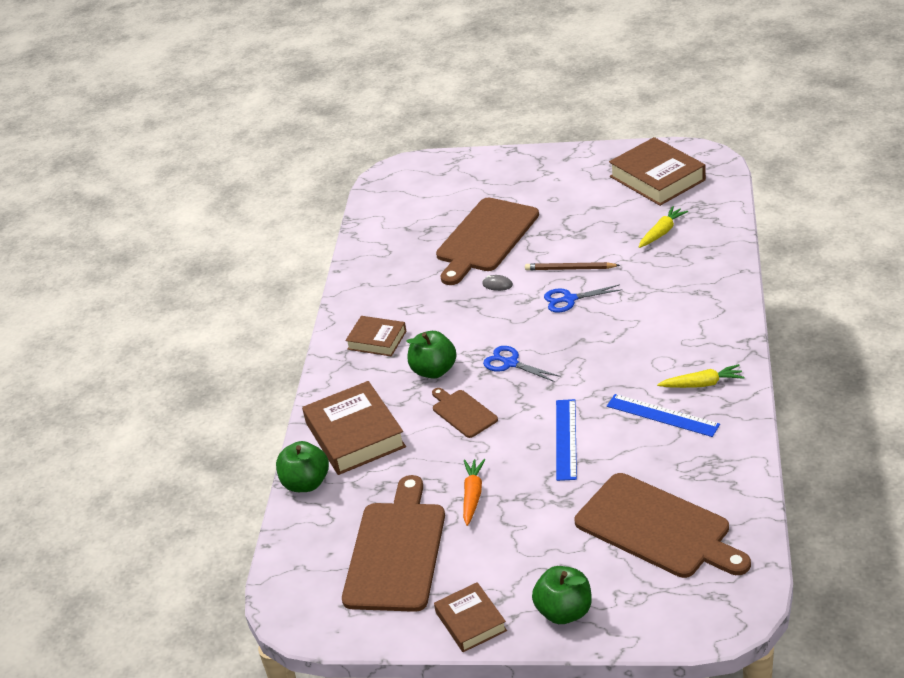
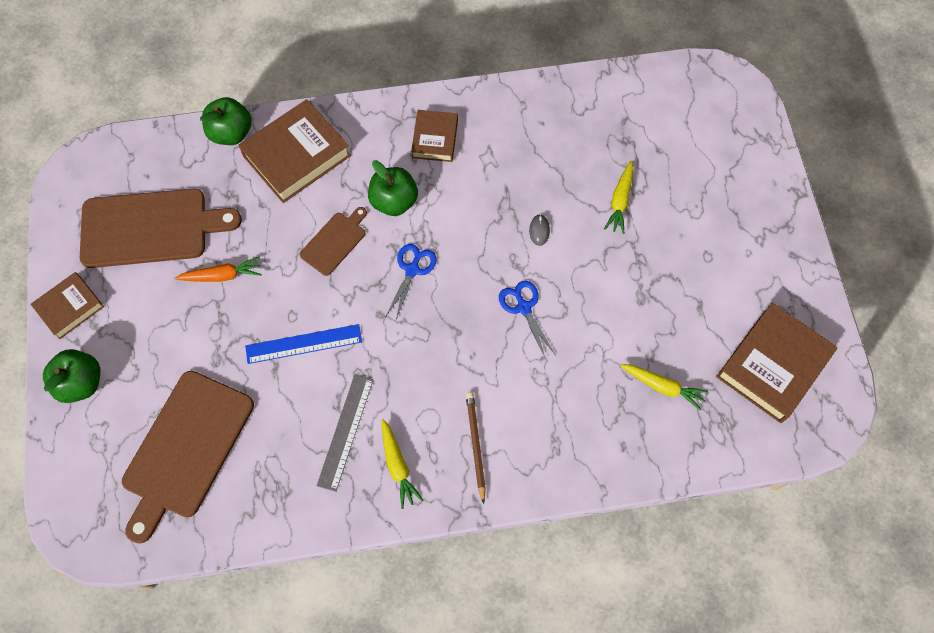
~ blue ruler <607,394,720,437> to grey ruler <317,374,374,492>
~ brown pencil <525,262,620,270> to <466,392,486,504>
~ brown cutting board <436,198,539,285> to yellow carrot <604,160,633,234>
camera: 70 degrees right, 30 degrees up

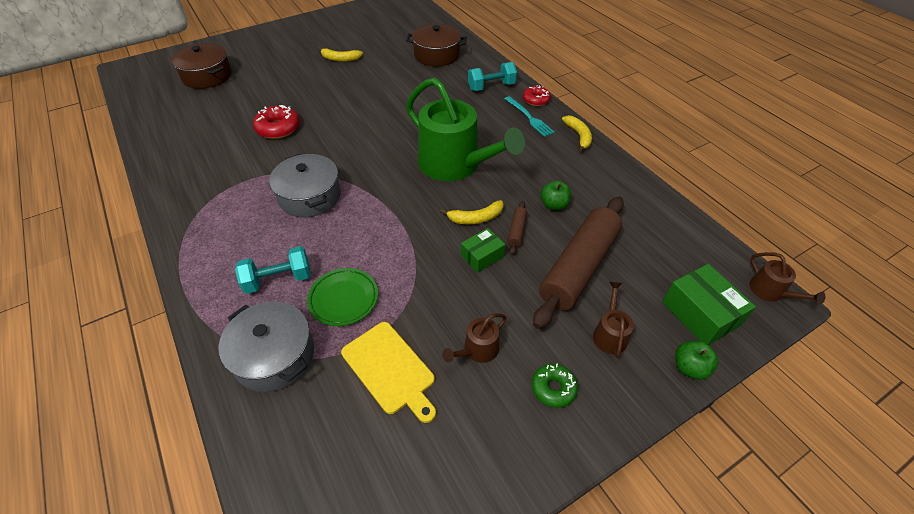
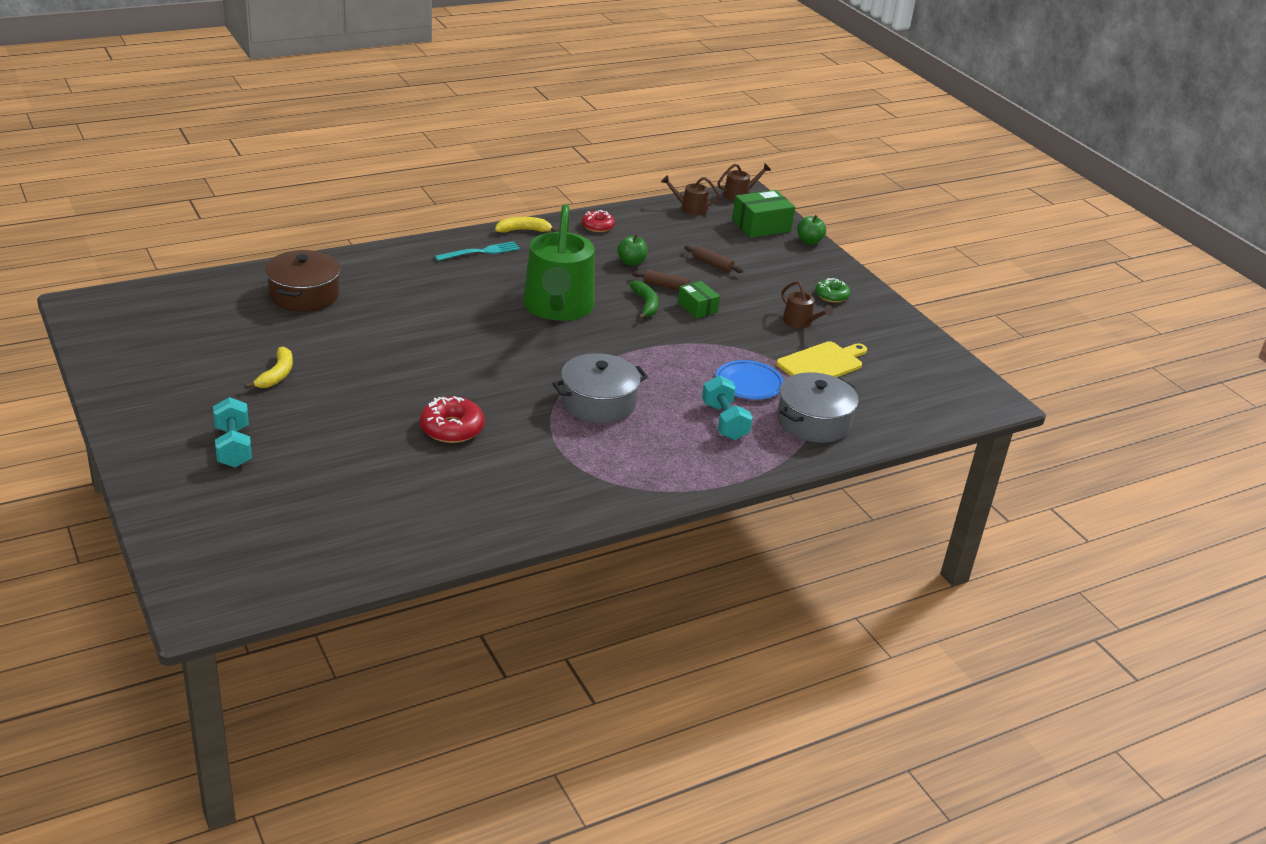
~ turquoise dumbbell <468,62,517,91> to <213,397,252,468>
~ green watering can <406,78,525,181> = <523,204,594,321> 135 degrees clockwise
~ red donut <523,85,551,106> to <582,210,615,232>
~ yellow banana <440,200,504,224> to green banana <629,281,659,320>
~ brown watering can <593,282,634,358> to <661,175,720,215>
~ brown rolling pin <533,197,624,329> = <684,245,743,273> x0.40
~ green plate <307,268,378,326> to blue plate <716,360,784,400>
- brown pot <171,43,232,89>
camera: 90 degrees left, 15 degrees down

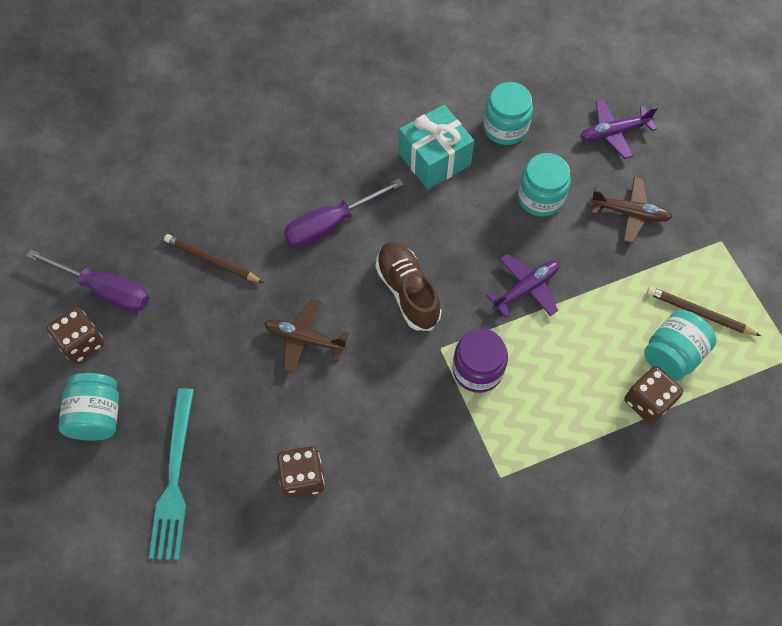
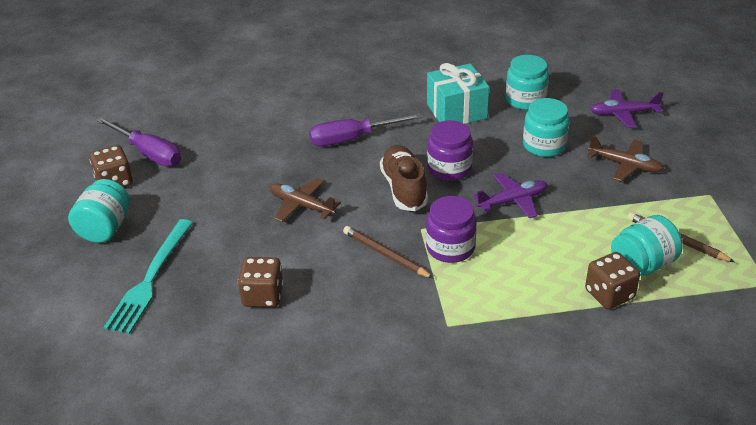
~ brown pencil <164,234,264,283> to <343,226,434,279>
+ purple jar <427,120,473,181>
camera: 15 degrees right, 25 degrees down

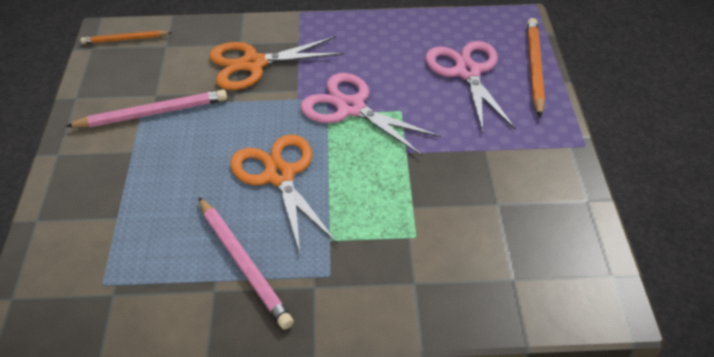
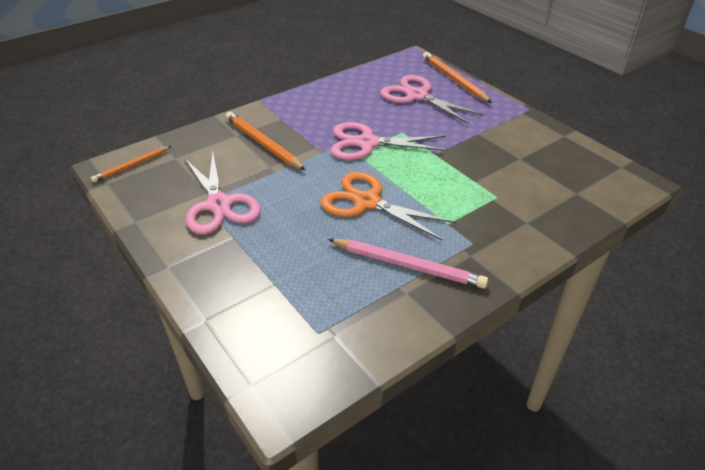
~ pink pencil <65,90,227,127> to pink scissors <185,152,261,234>
~ orange scissors <210,36,344,90> to orange pencil <225,112,305,170>
camera: 35 degrees left, 5 degrees down

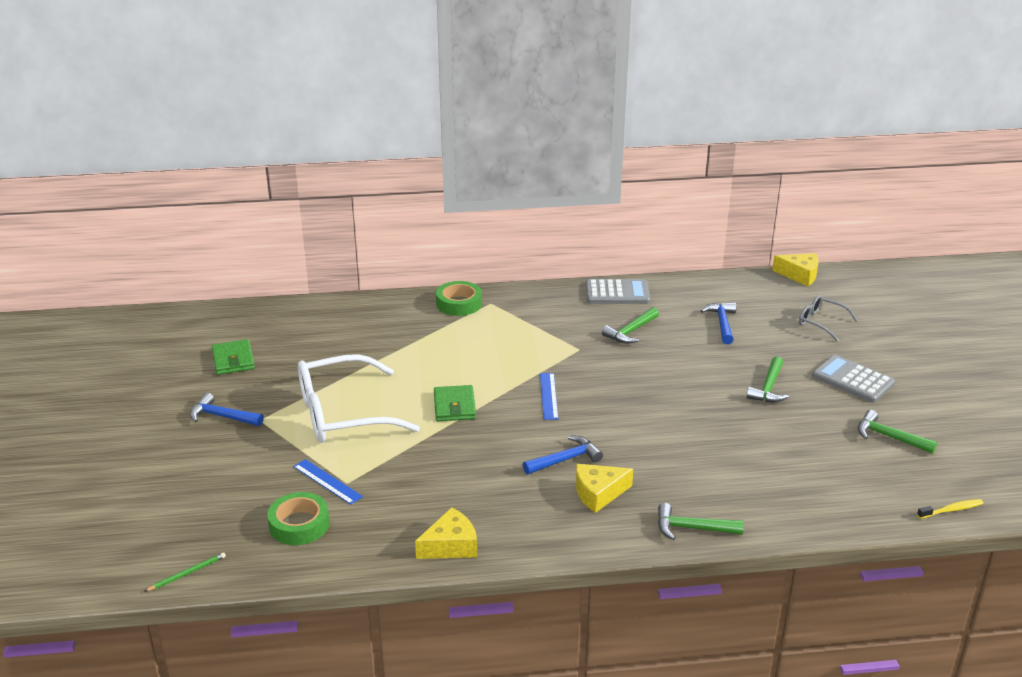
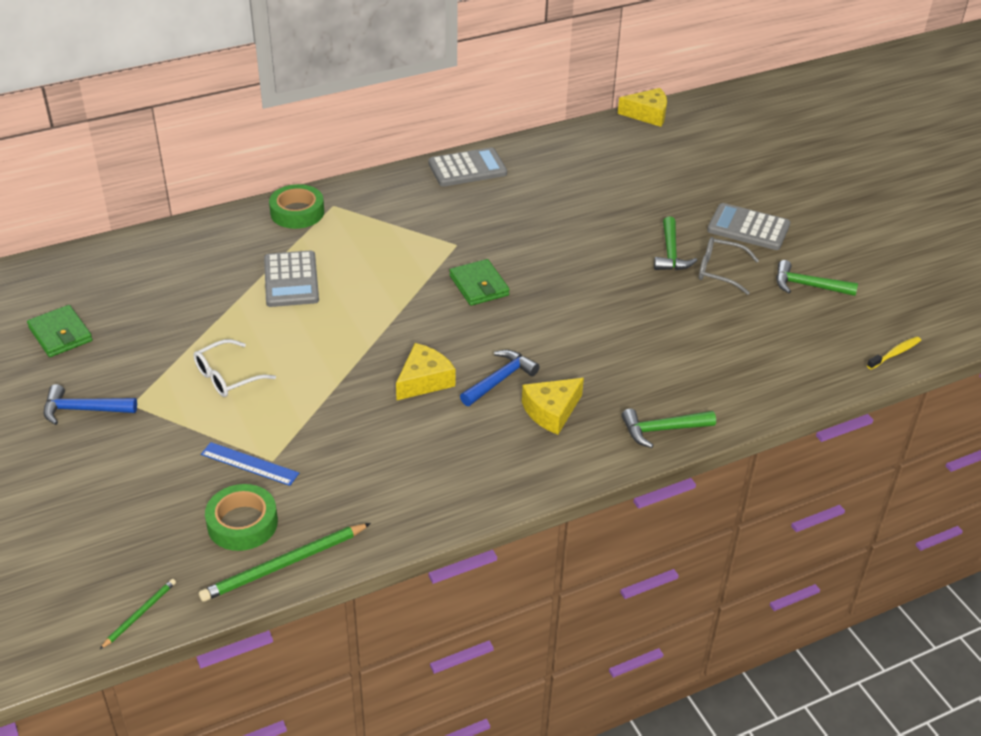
~ white glasses <298,354,420,443> = <193,339,276,397> x0.49
+ green pencil <199,523,371,602>
+ grey calculator <264,251,319,307>
~ yellow cheese <415,507,477,559> to <396,343,455,400>
~ green wallet <434,385,476,421> to <449,259,510,306>
~ grey glasses <799,295,858,342> to <699,237,759,295>
- blue ruler <540,373,558,420>
- green hammer <602,307,659,344>
- blue hammer <701,302,736,344>
camera: 20 degrees left, 10 degrees up

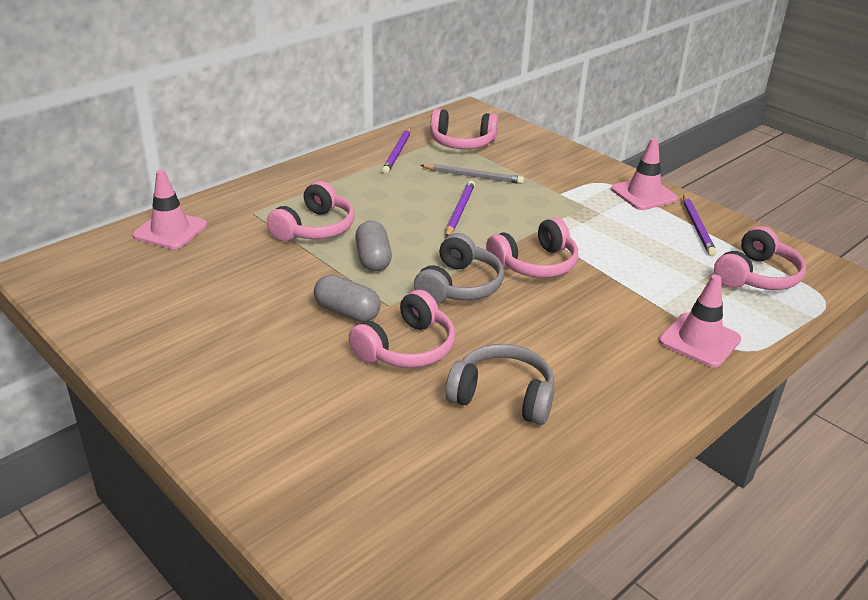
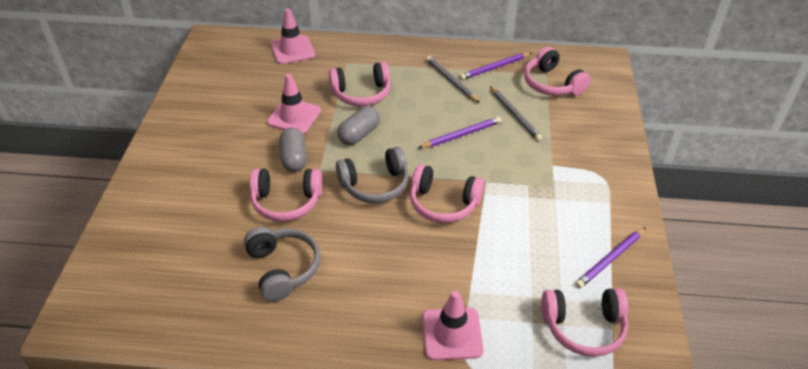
~ pink traffic cone <611,138,678,210> to <267,74,321,134>
+ grey pencil <426,56,480,103>
camera: 50 degrees right, 10 degrees up

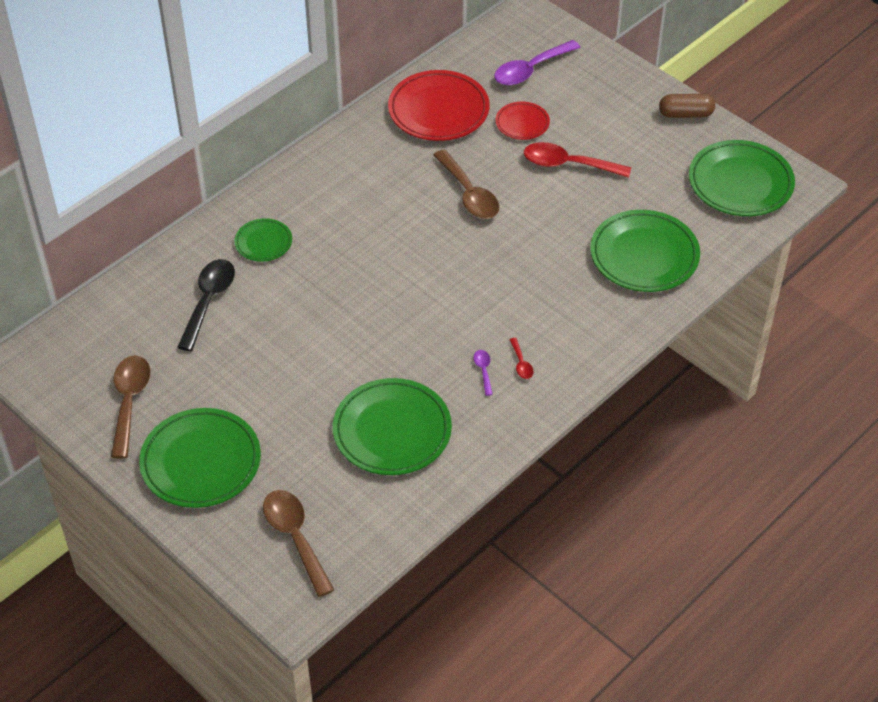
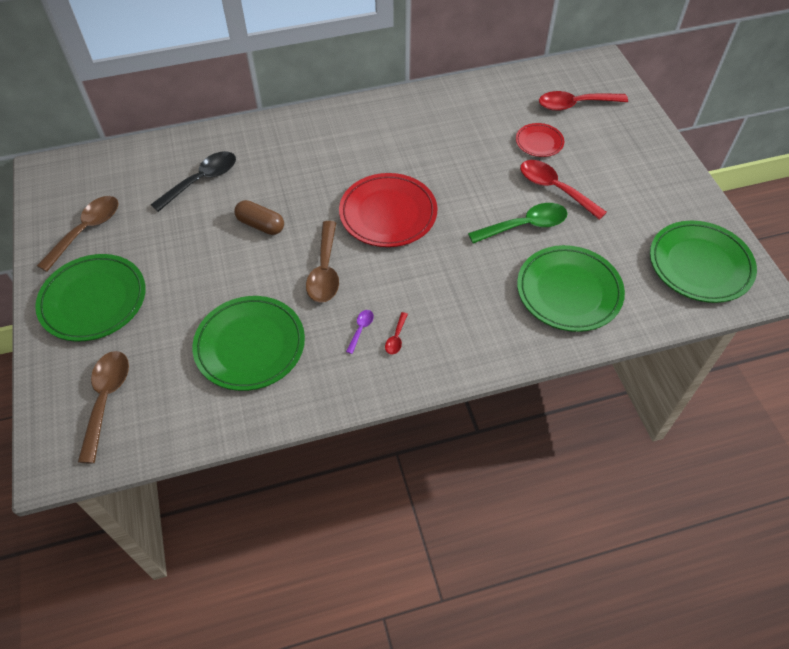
~ brown capsule <659,94,715,118> to <234,200,284,235>
~ brown spoon <433,149,499,219> to <306,221,339,303>
~ red plate <388,70,490,141> to <339,173,437,247>
+ green spoon <468,203,568,244>
~ purple spoon <494,40,581,85> to red spoon <539,91,628,111>
- green plate <234,218,292,262>
camera: 30 degrees right, 5 degrees up

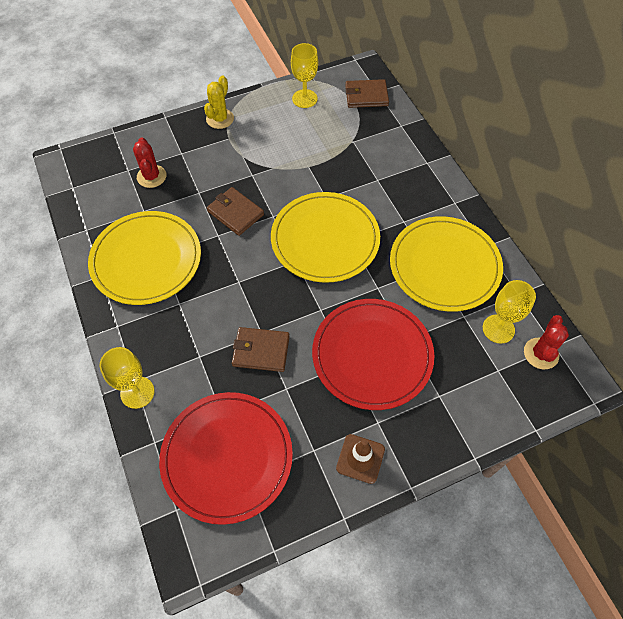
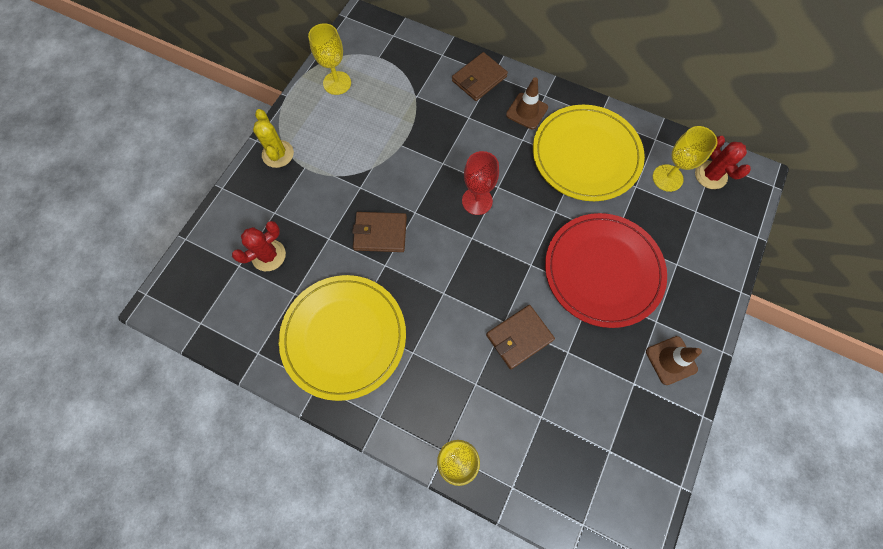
~ red cactus <133,137,166,188> = <232,221,286,271> 75 degrees counterclockwise
~ brown wallet <345,79,389,108> to <452,52,508,101>
~ yellow plate <271,192,380,283> to red goblet <462,151,499,215>
+ brown traffic cone <506,77,548,129>
- red plate <159,392,293,525>
camera: 40 degrees left, 10 degrees up

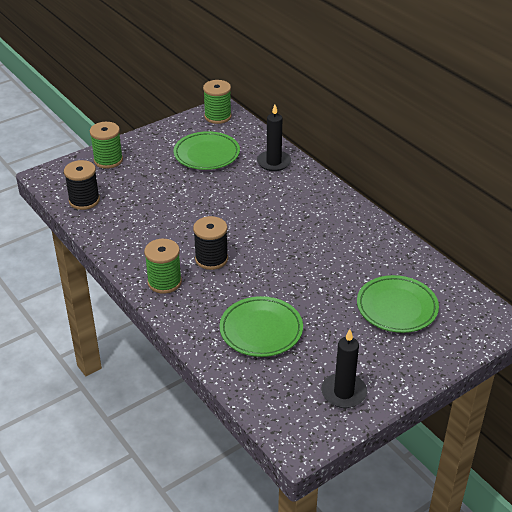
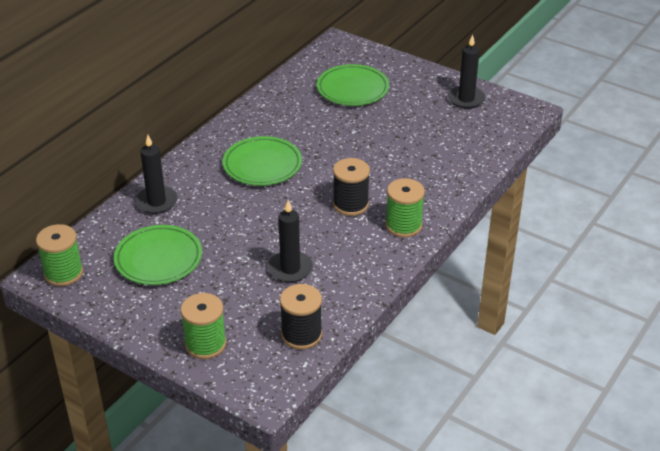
~ green plate <220,296,303,357> to <223,136,302,186>
+ black candle <268,200,313,283>
camera: 110 degrees left, 0 degrees up

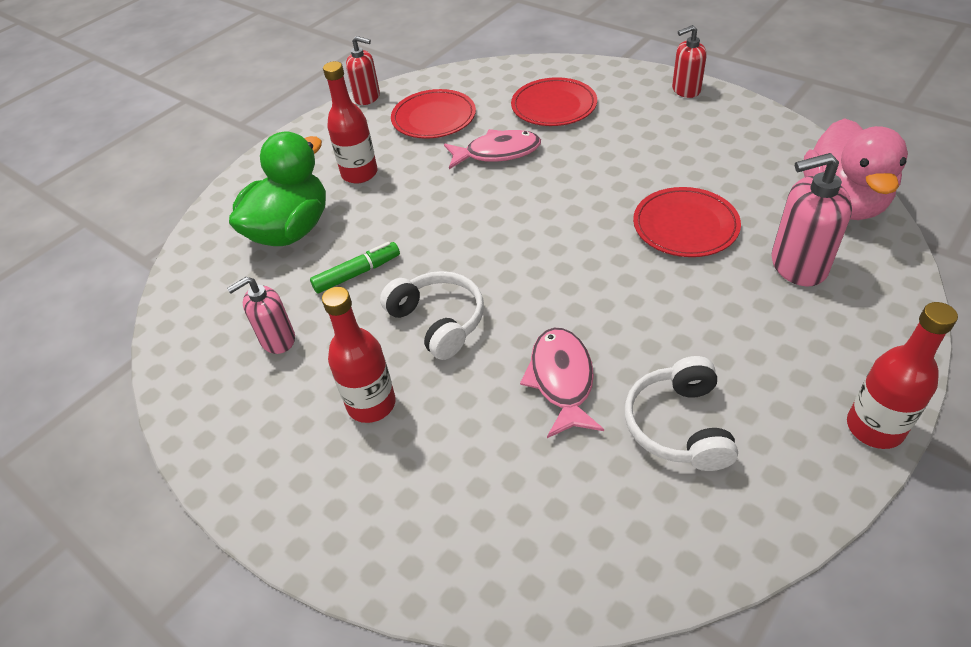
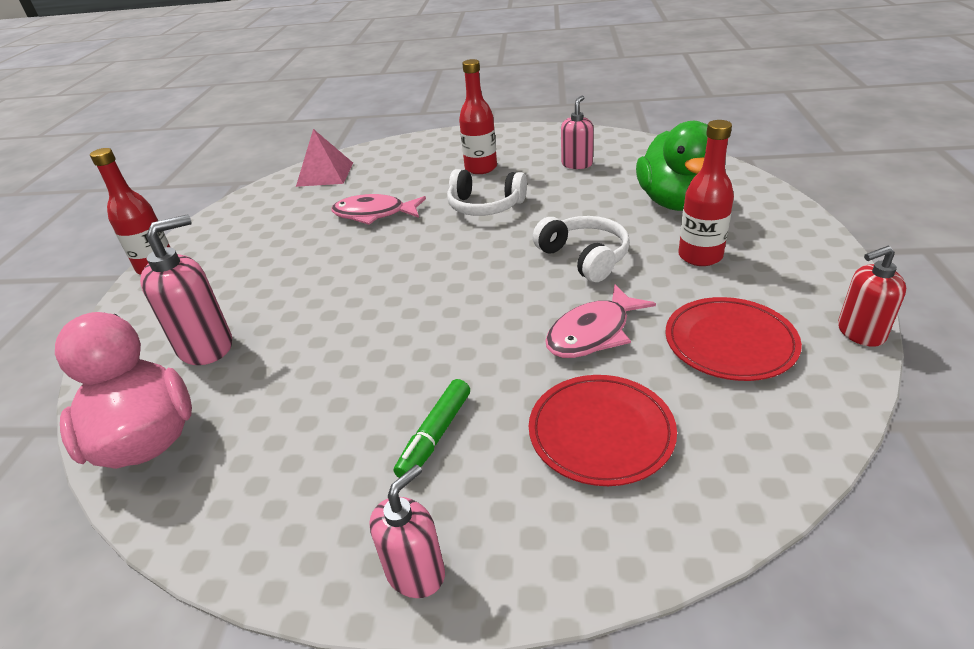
+ pink pyramid <296,129,353,187>
~ pink fish <520,328,604,438> = <331,194,426,225> 135 degrees clockwise
~ red soap dispenser <672,25,707,98> to pink soap dispenser <369,465,445,598>
~ green marker <310,242,400,294> to <394,379,470,478>
~ white headphones <625,356,738,471> to <533,216,630,282>
- red plate <633,187,741,257>
camera: 145 degrees right, 10 degrees down

